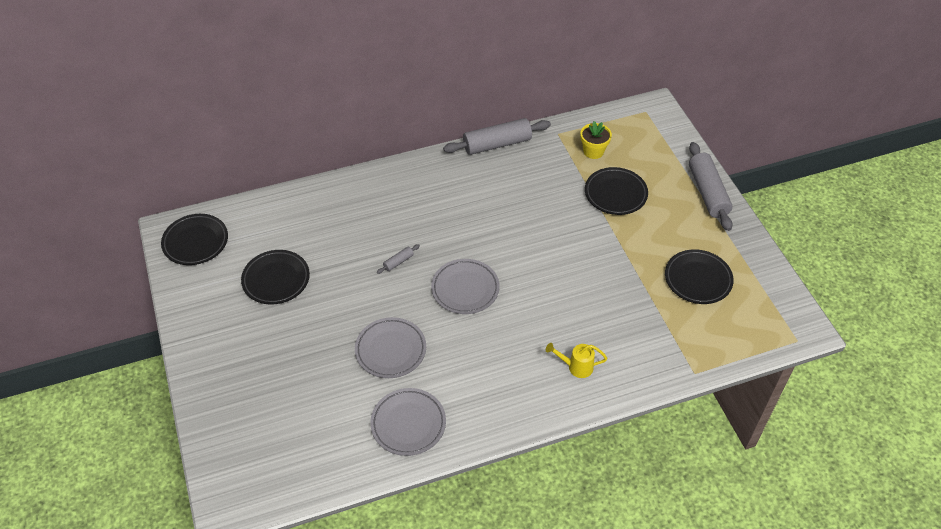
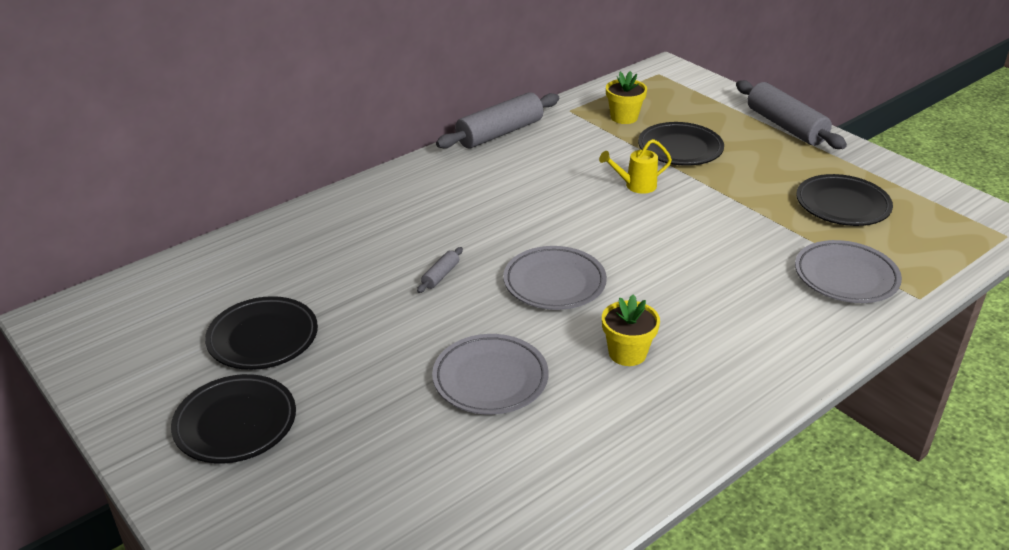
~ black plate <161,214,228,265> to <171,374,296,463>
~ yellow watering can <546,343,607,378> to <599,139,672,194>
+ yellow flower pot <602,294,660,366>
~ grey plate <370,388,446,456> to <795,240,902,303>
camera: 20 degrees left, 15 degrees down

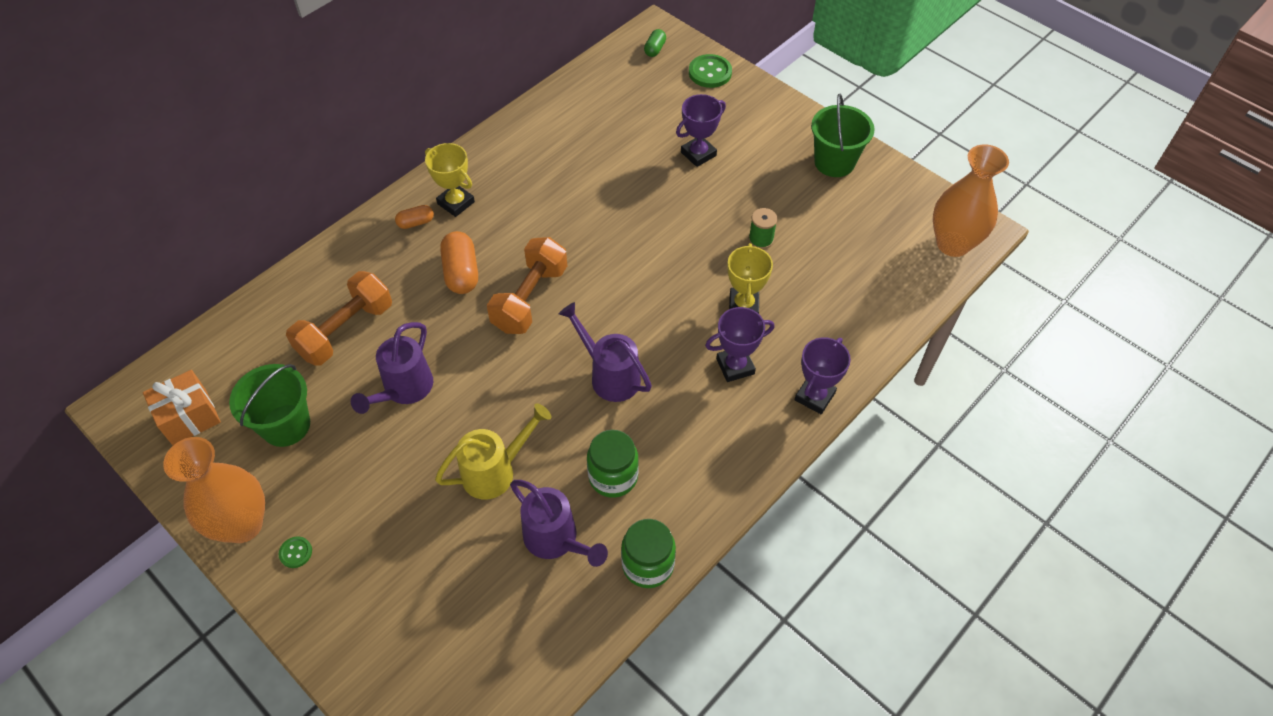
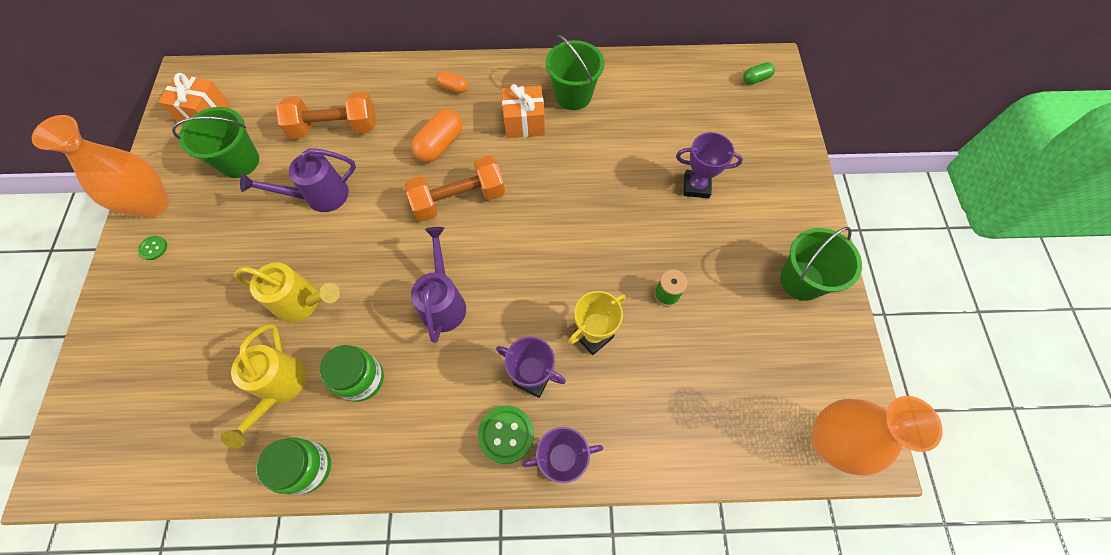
~ purple watering can <510,480,608,567> to yellow watering can <221,324,306,448>
~ green button <689,54,732,88> to <478,405,534,464>
+ orange gift <502,84,545,138>
+ green bucket <546,35,604,110>
- yellow trophy <425,143,475,217>
camera: 45 degrees right, 10 degrees up

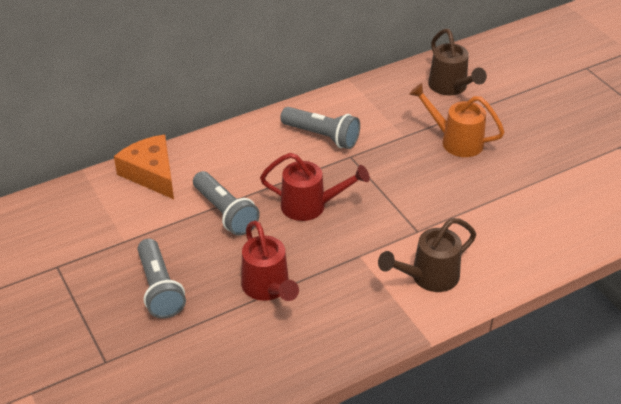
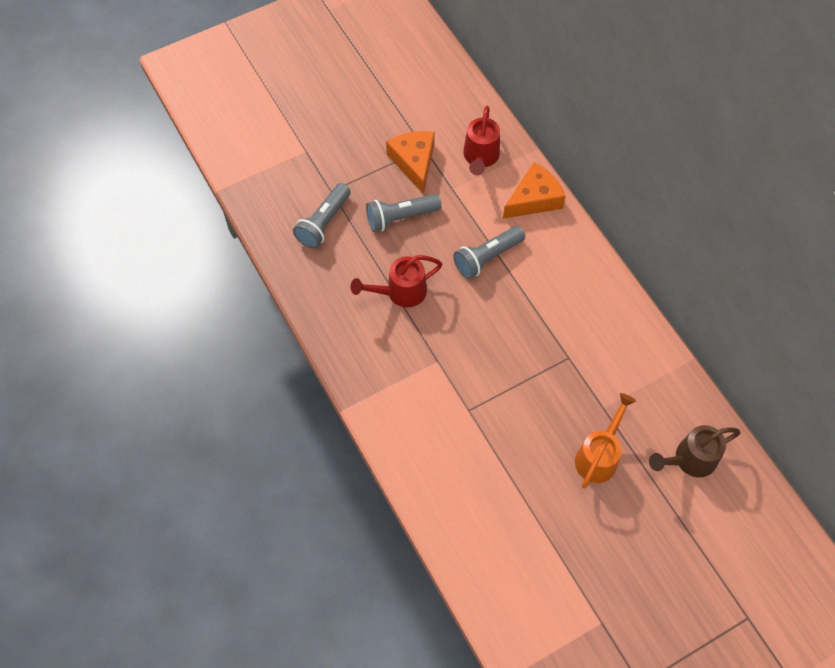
~ grey flashlight <280,107,360,149> to <293,183,351,249>
+ orange cheese <386,131,435,194>
~ red watering can <260,153,370,221> to <463,105,500,175>
- brown watering can <378,218,476,292>
camera: 90 degrees right, 20 degrees up

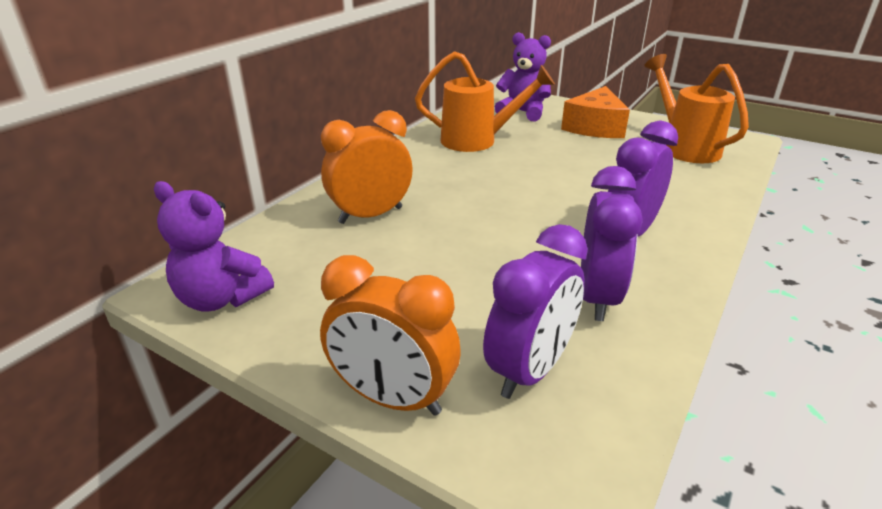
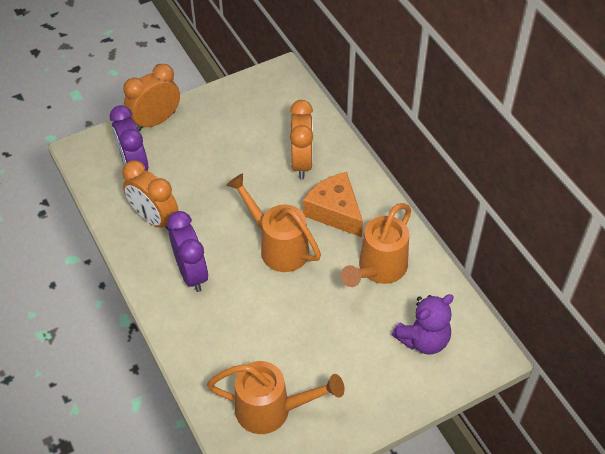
~ purple clock <581,166,642,321> to orange clock <123,160,178,231>
+ orange watering can <226,173,321,272>
~ orange cheese <561,86,630,138> to <303,172,363,237>
- purple teddy bear <154,181,274,312>
camera: 120 degrees right, 20 degrees up

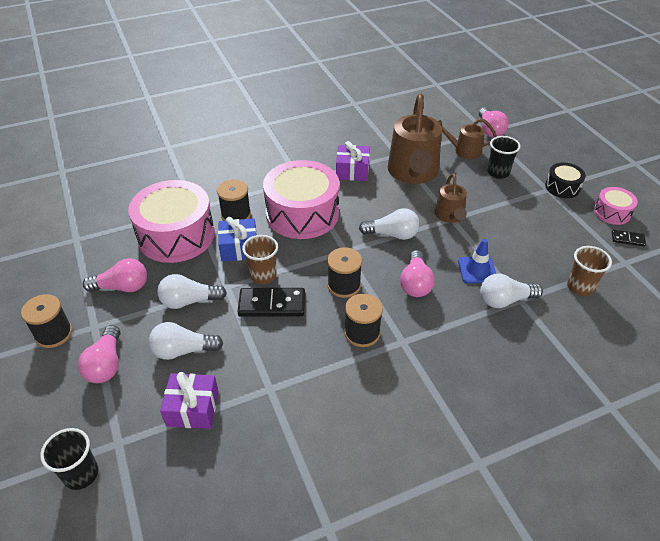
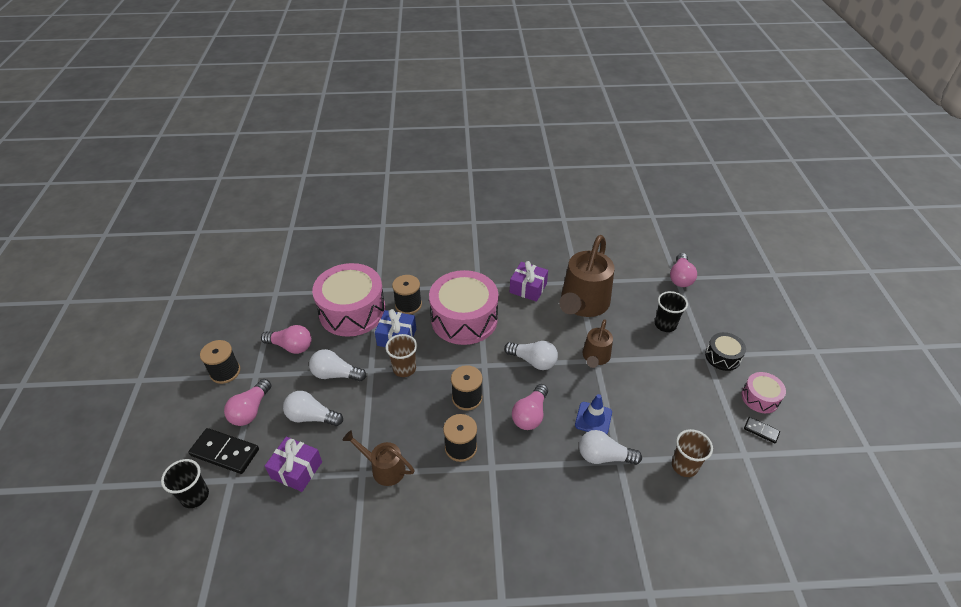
~ black domino <237,288,305,317> to <188,428,259,474>
~ brown watering can <438,118,497,159> to <342,430,415,486>
camera: 20 degrees right, 0 degrees up

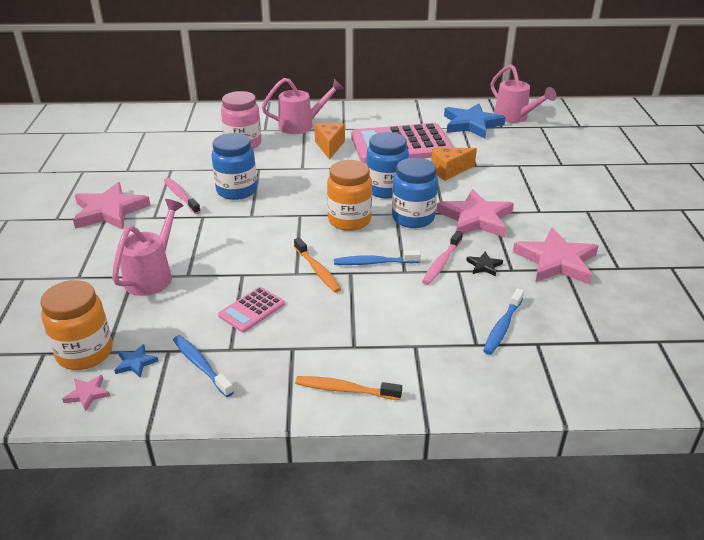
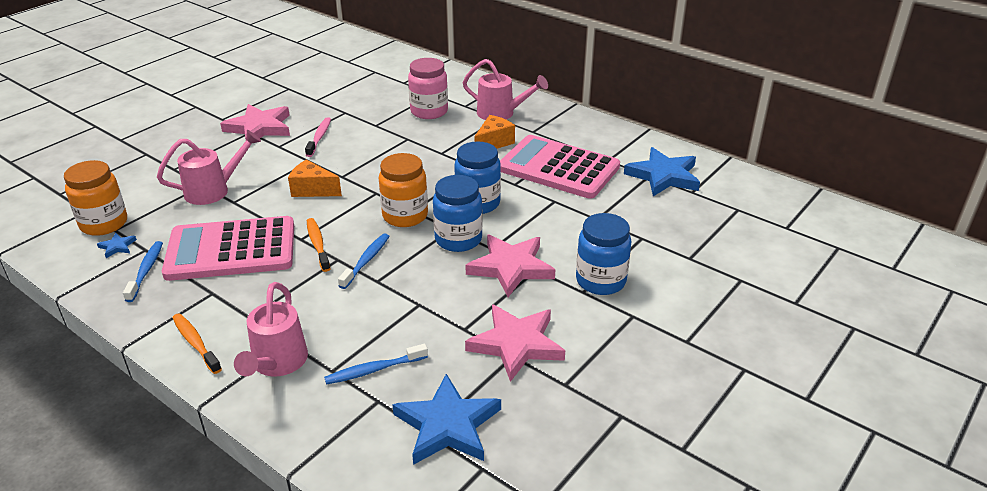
~ pink calculator <218,287,285,332> = <162,216,294,281> x2.23
~ pink watering can <491,64,557,123> to <234,282,308,376>
~ orange cheese <431,148,477,181> to <288,160,342,197>
~ orange toothbrush <294,237,341,293> = <307,218,331,272> 150 degrees clockwise
~ blue toothbrush <334,250,421,265> = <338,233,390,289> 75 degrees clockwise
+ blue star <392,374,501,465>
~ blue jar <211,133,257,200> to <576,213,631,295>
- pink star <62,375,110,411>
- pink toothbrush <422,231,463,285>
- black star <466,252,503,276>
camera: 40 degrees right, 0 degrees up

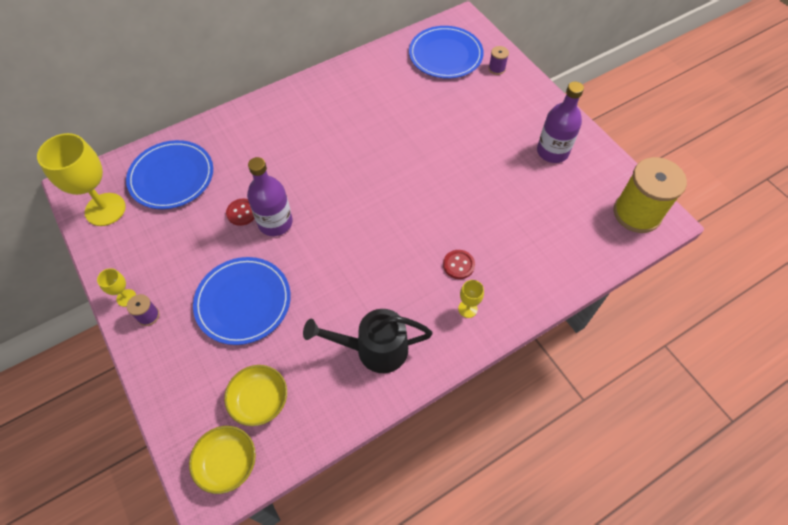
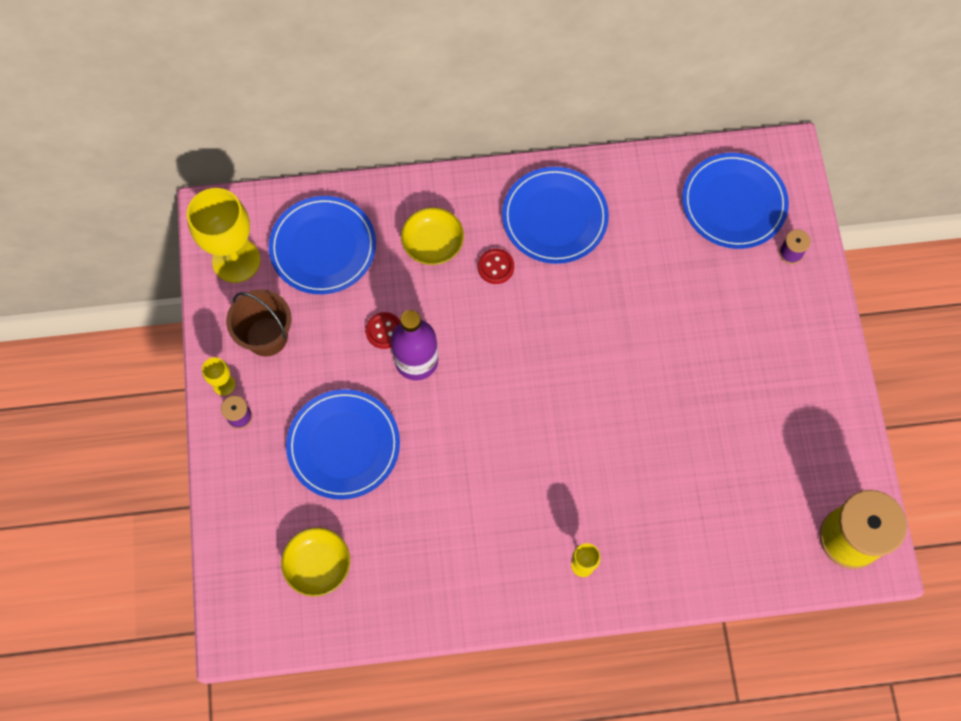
+ brown bucket <226,289,291,356>
~ yellow bowl <189,426,256,494> to <401,207,464,265>
~ red button <443,250,475,279> to <478,249,514,284>
+ blue plate <502,167,609,264>
- black watering can <303,309,433,373>
- purple bottle <537,82,584,163>
camera: 25 degrees right, 10 degrees up

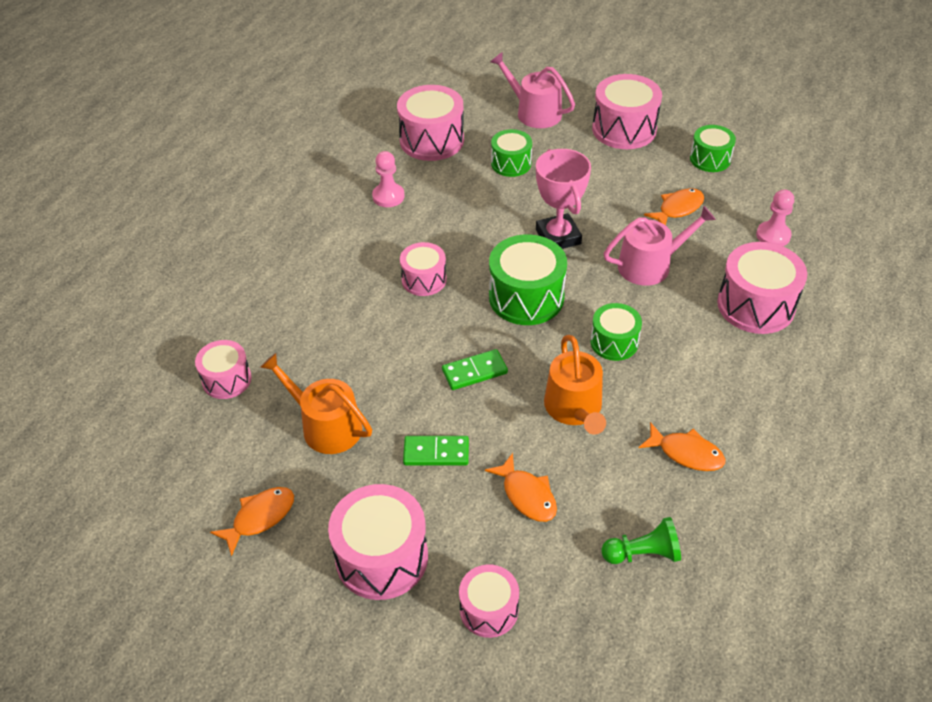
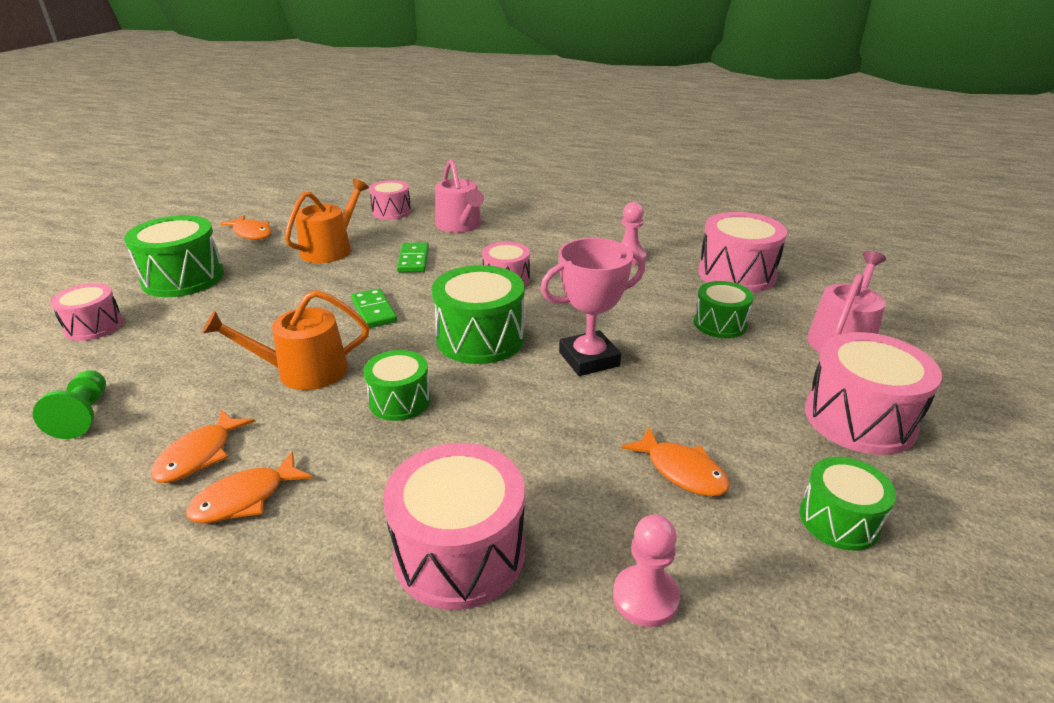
~ pink drum <328,484,428,600> to green drum <124,215,224,297>
~ orange fish <485,453,557,522> to <186,451,313,523>
~ green domino <403,436,469,465> to <397,242,429,273>
~ pink watering can <604,206,716,286> to <435,159,484,233>
camera: 85 degrees right, 15 degrees down

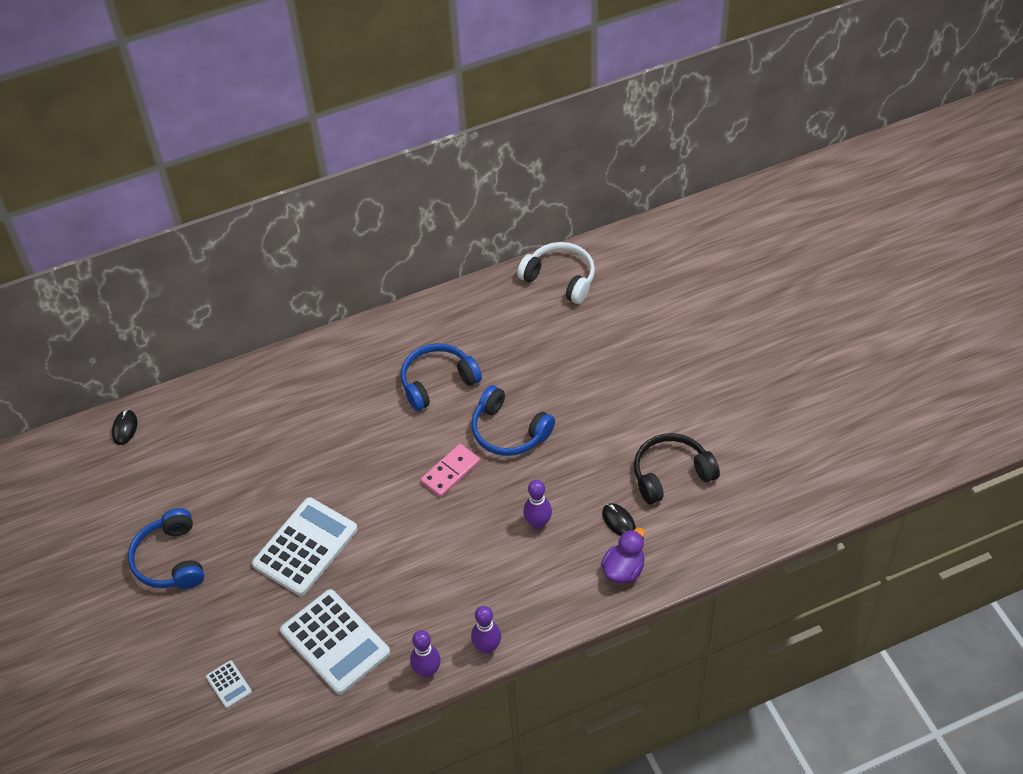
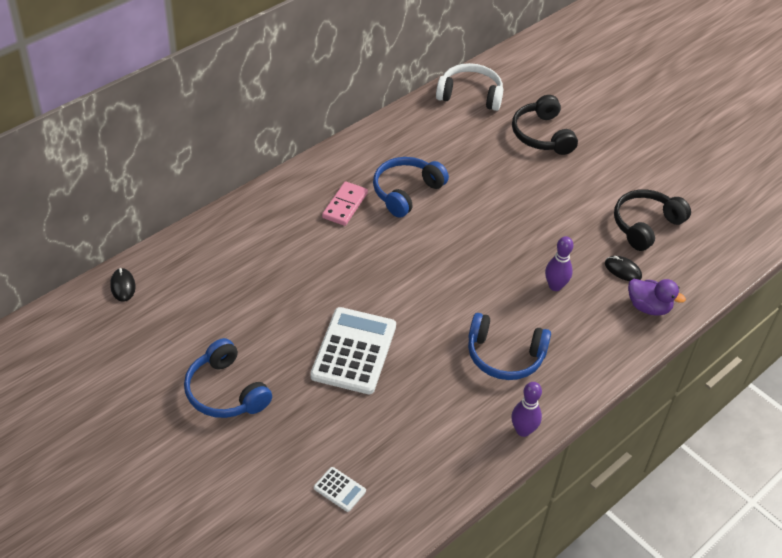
~ pink domino <421,444,480,497> to <322,181,368,226>
~ blue headphones <472,385,555,456> to <468,313,551,380>
+ black headphones <512,95,578,155>
~ purple duck <601,528,645,584> = <628,279,686,316> 105 degrees clockwise
- white calculator <280,589,390,695>
- purple bowling pin <471,606,501,654>
camera: 25 degrees left, 5 degrees down

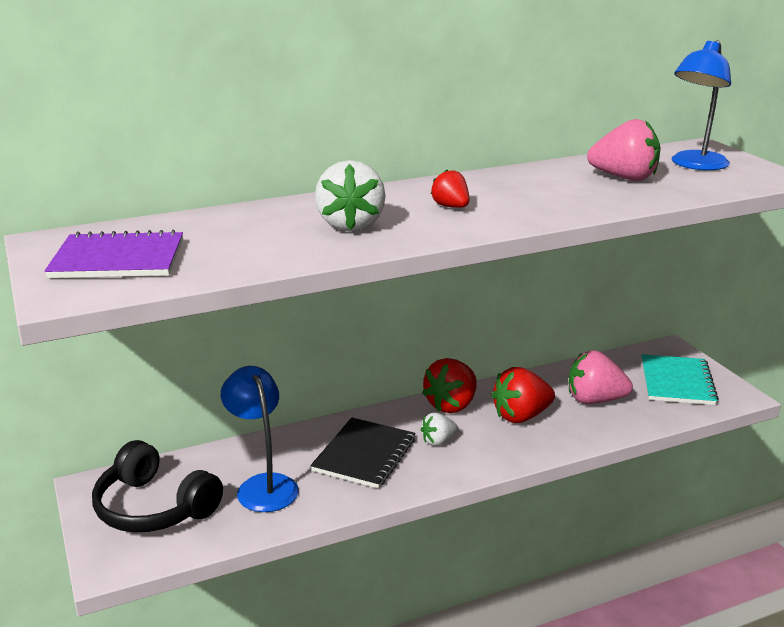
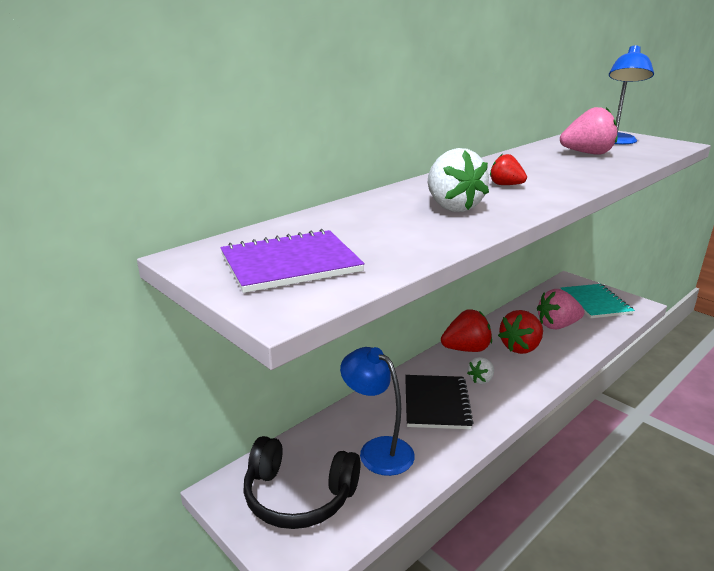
~ red strawberry <422,358,477,413> = <441,309,492,352> 120 degrees counterclockwise
camera: 20 degrees left, 0 degrees up

